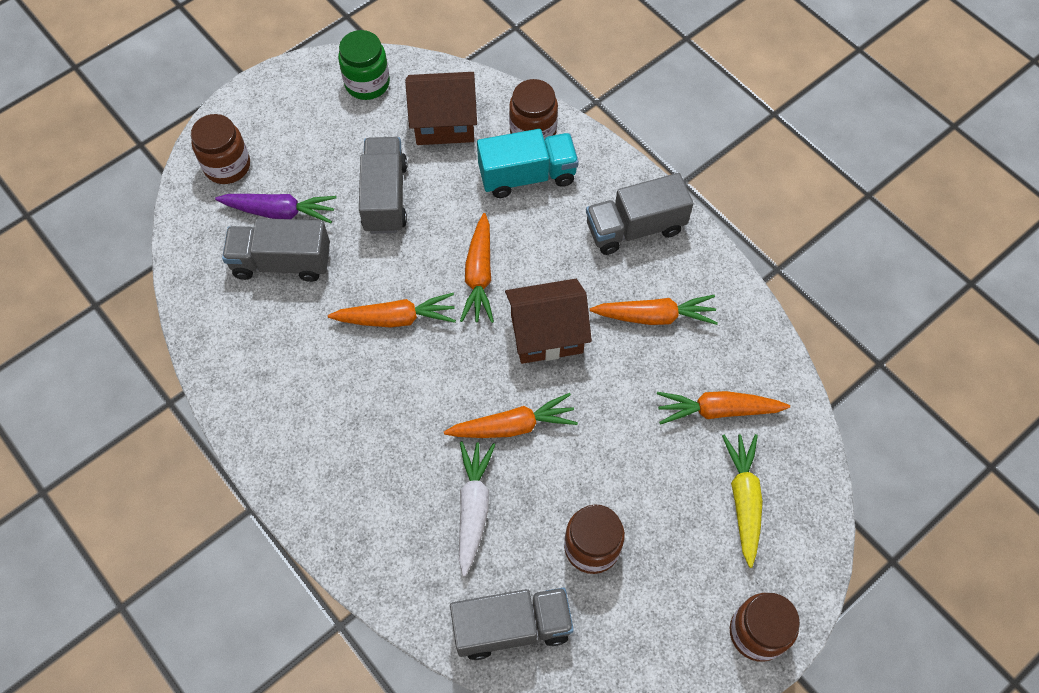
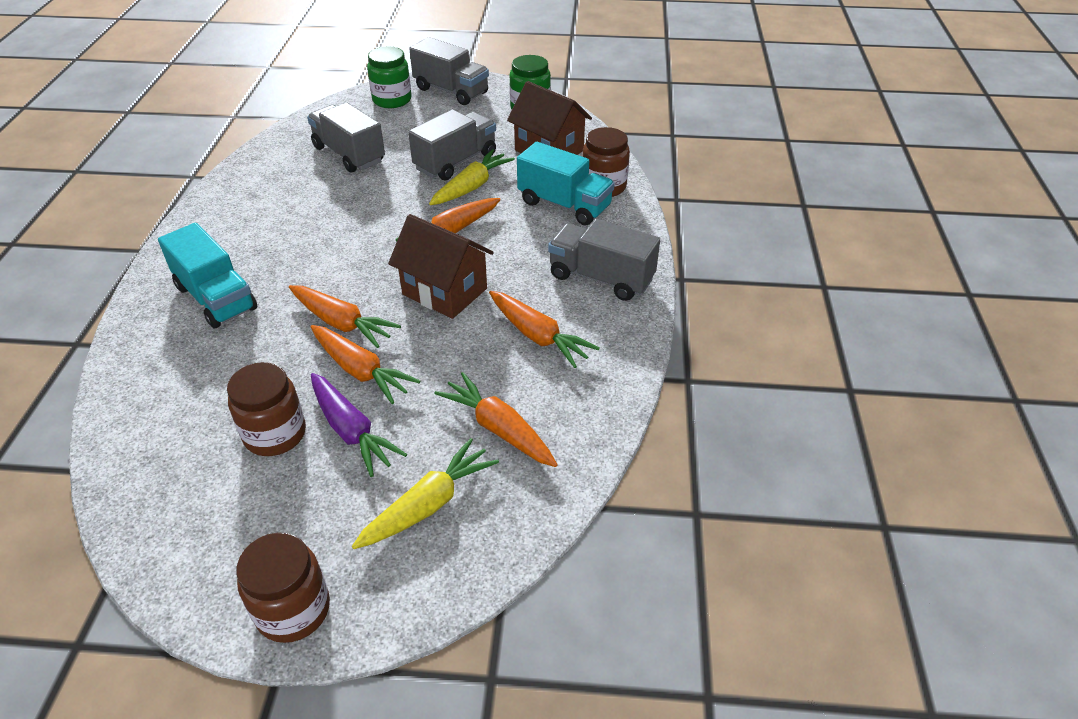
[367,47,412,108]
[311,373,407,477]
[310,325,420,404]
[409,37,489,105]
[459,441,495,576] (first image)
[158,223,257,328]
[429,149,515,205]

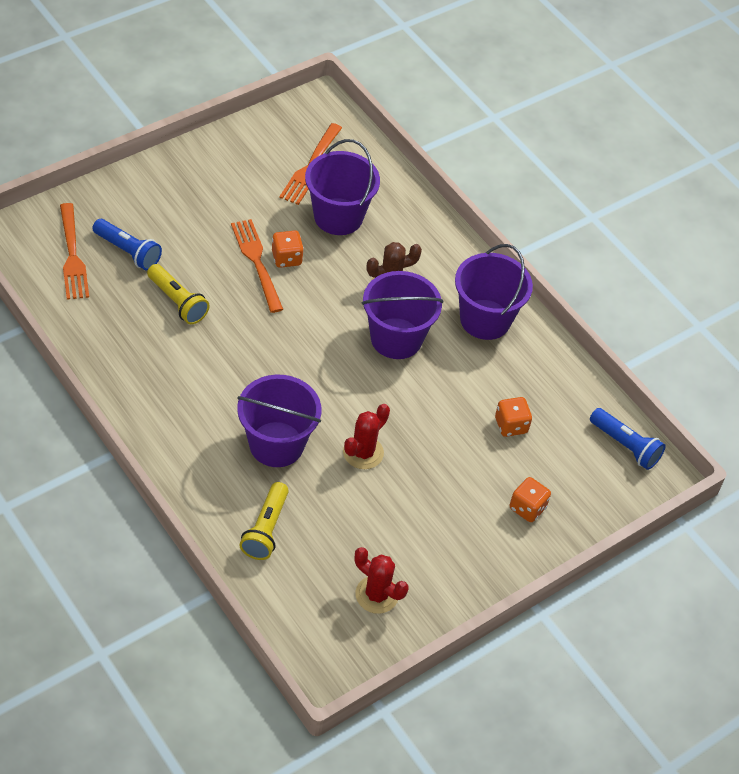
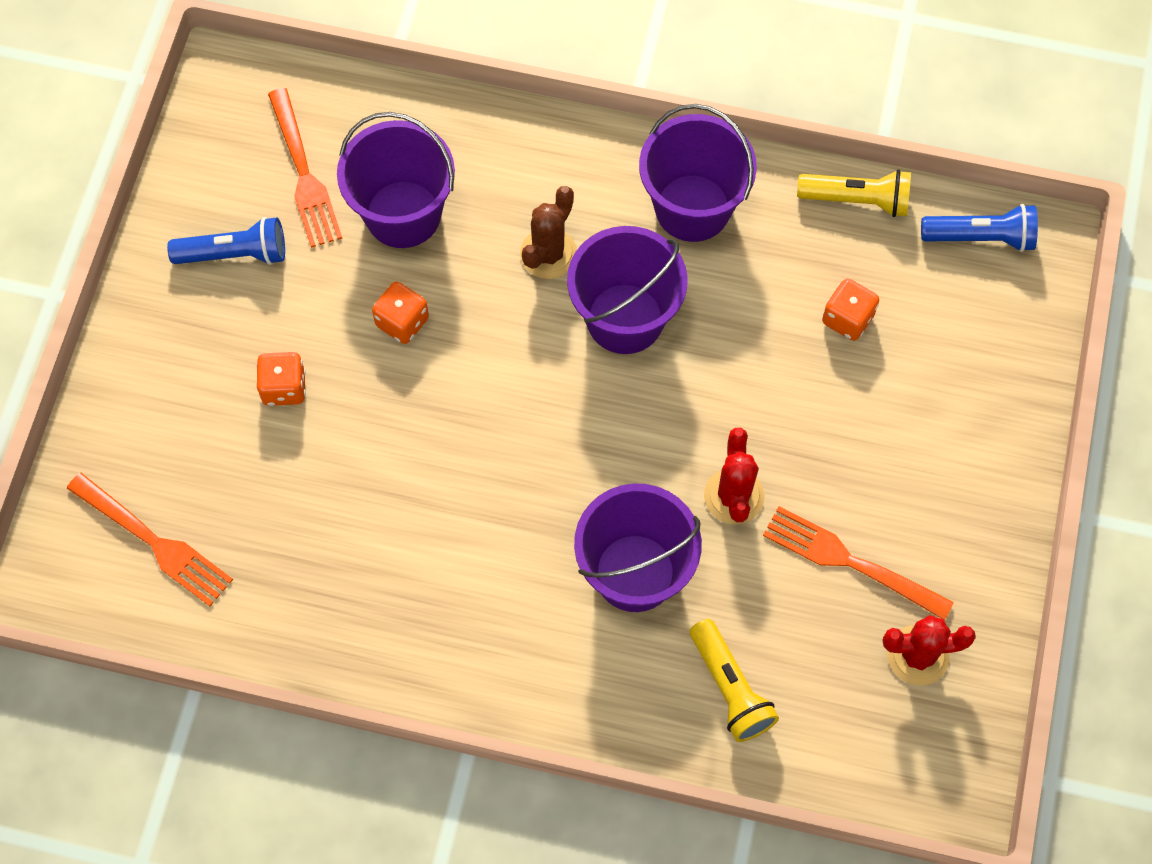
[167,217,285,265]
[797,170,911,217]
[763,506,954,620]
[256,352,306,406]

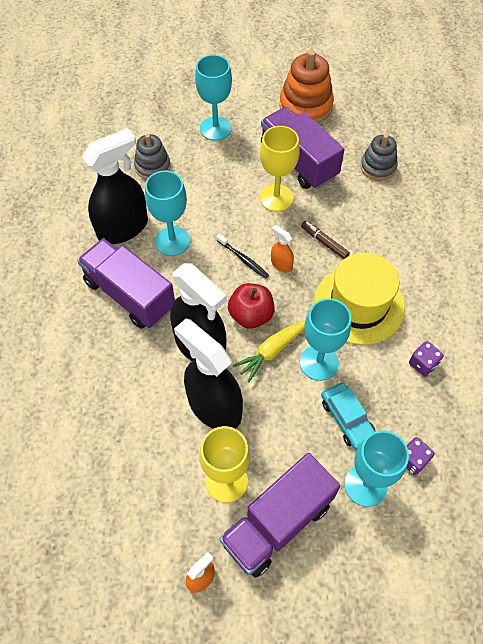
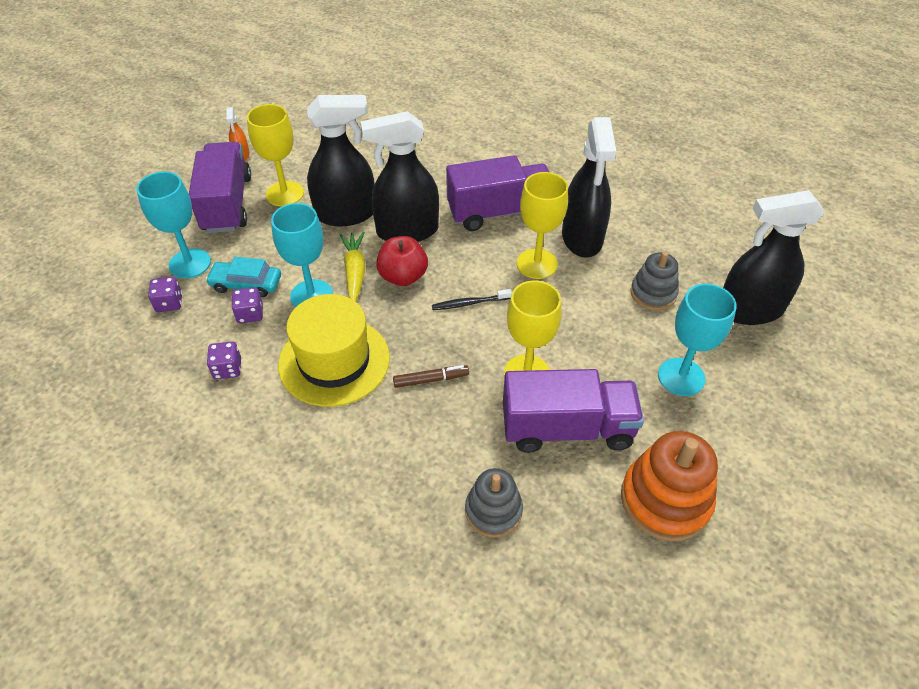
[517,172,568,279]
[271,225,294,272] (first image)
[232,287,263,323]
[723,190,825,325]

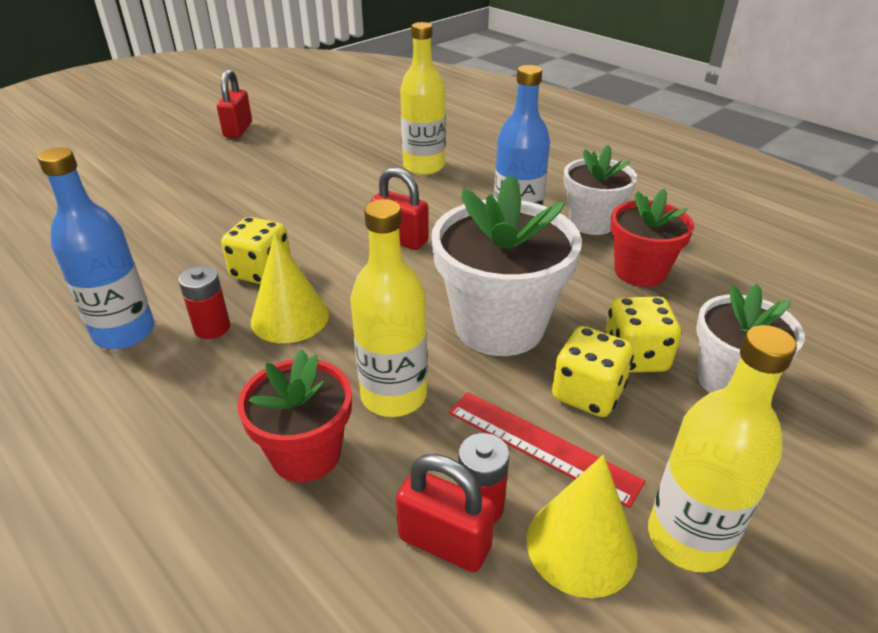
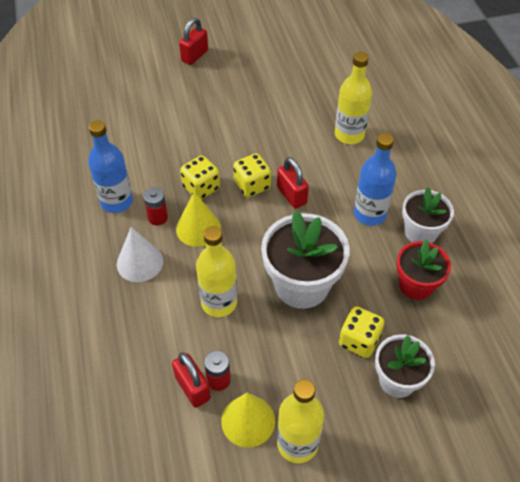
[179,18,208,65]
[237,350,352,482] (first image)
[449,392,645,508] (first image)
[233,153,271,197]
[117,227,163,282]

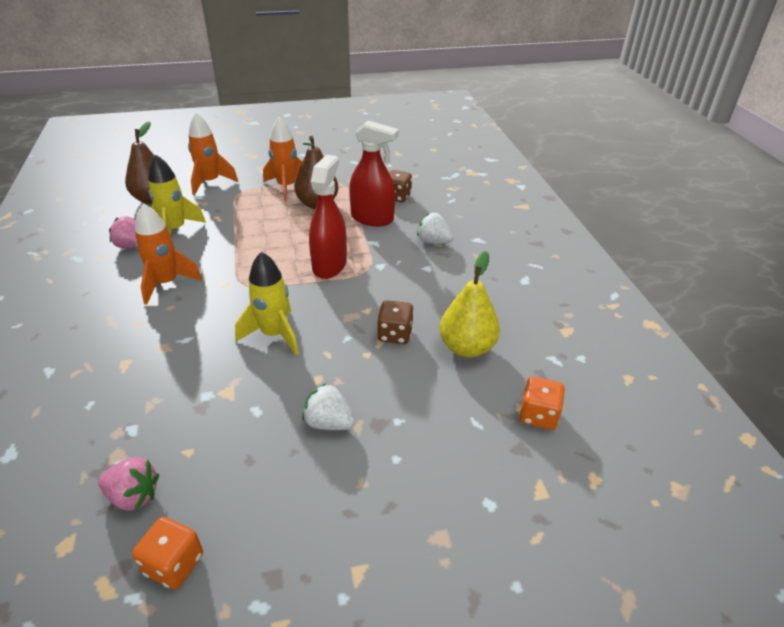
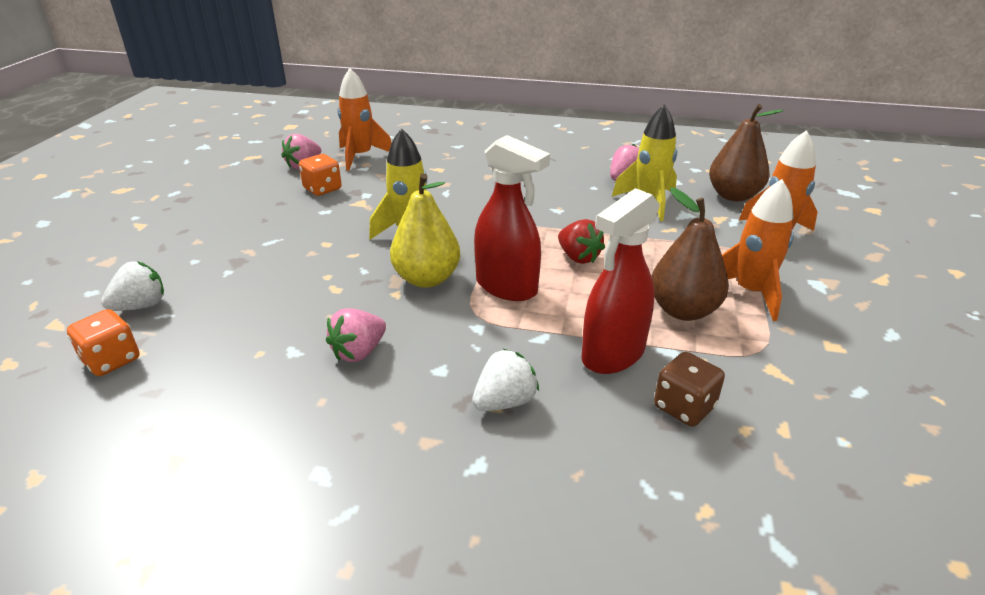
[299,154,342,196]
[338,68,392,171]
[101,261,164,311]
[377,300,414,344] (first image)
[390,173,460,288]
[326,308,386,362]
[558,219,605,264]

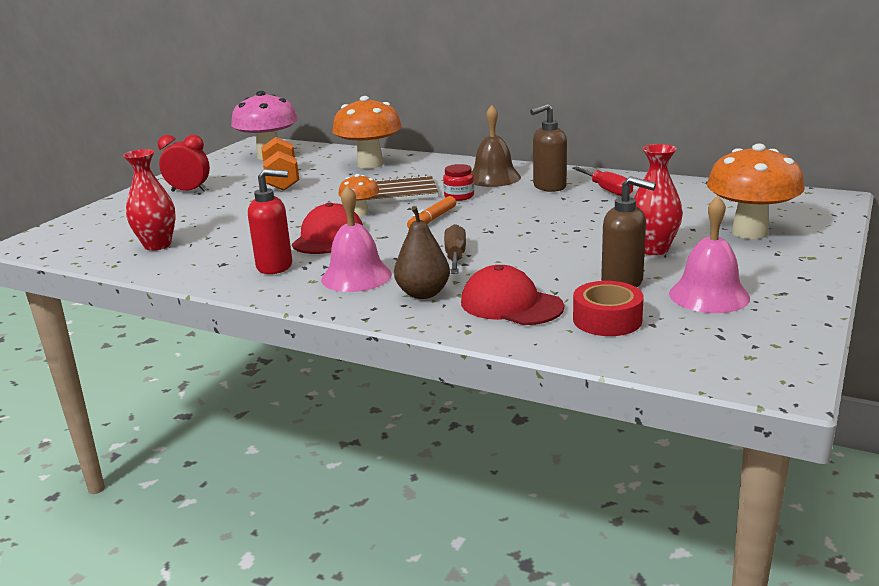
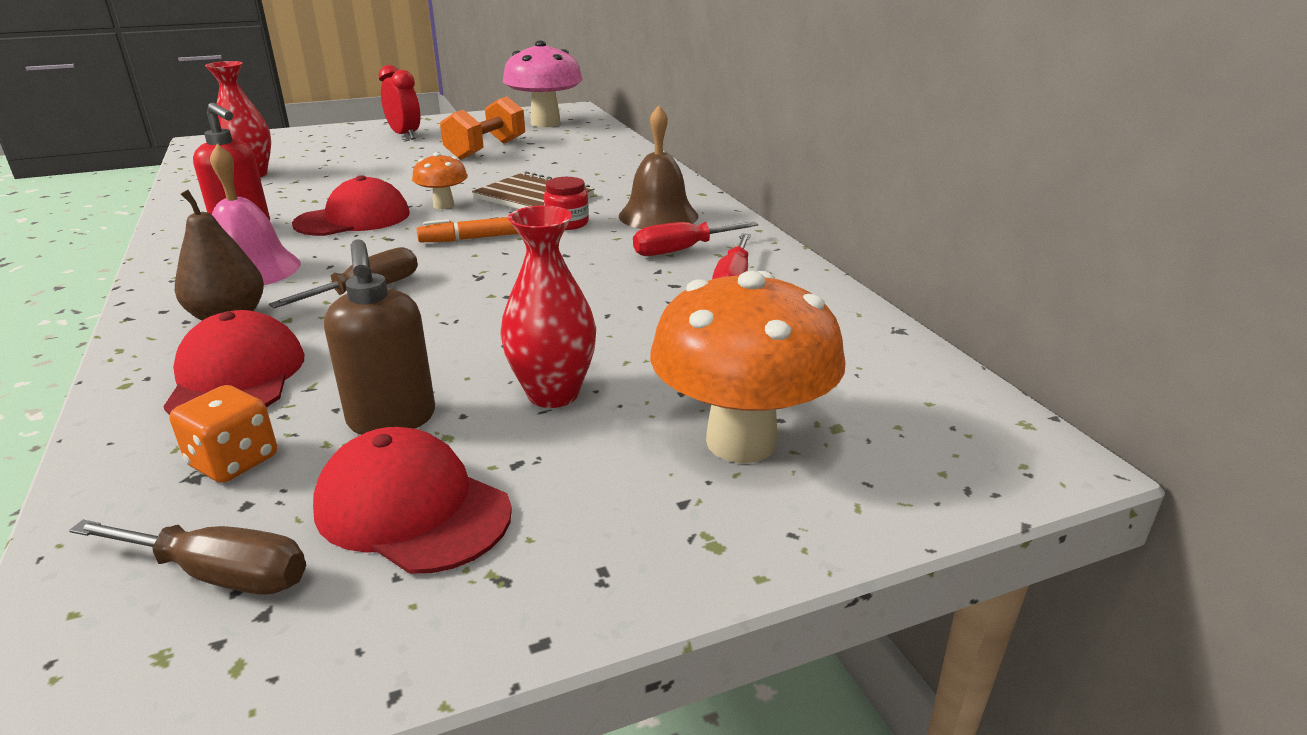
[332,96,402,169] (first image)
[633,221,759,256]
[169,385,277,483]
[313,427,512,574]
[69,520,306,595]

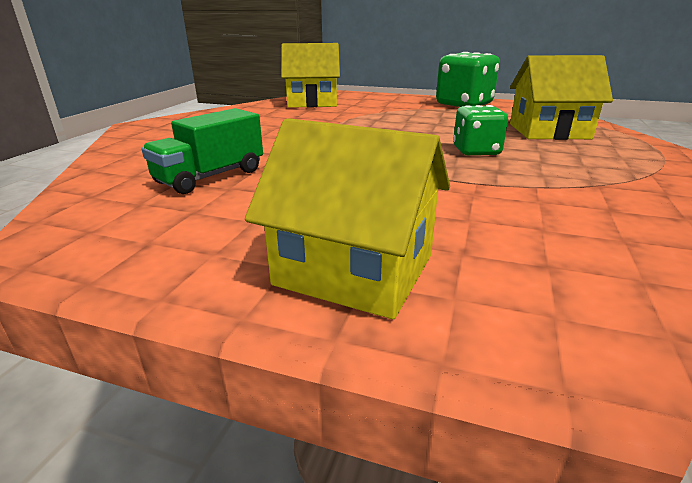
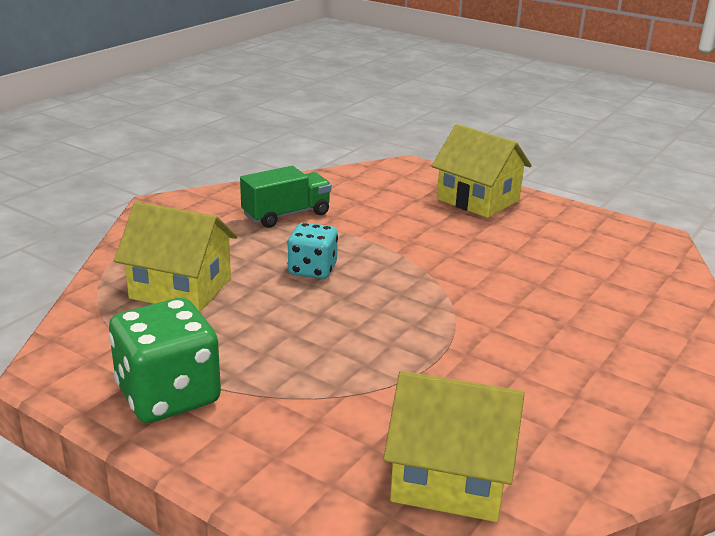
[240,166,331,228]
[287,223,338,279]

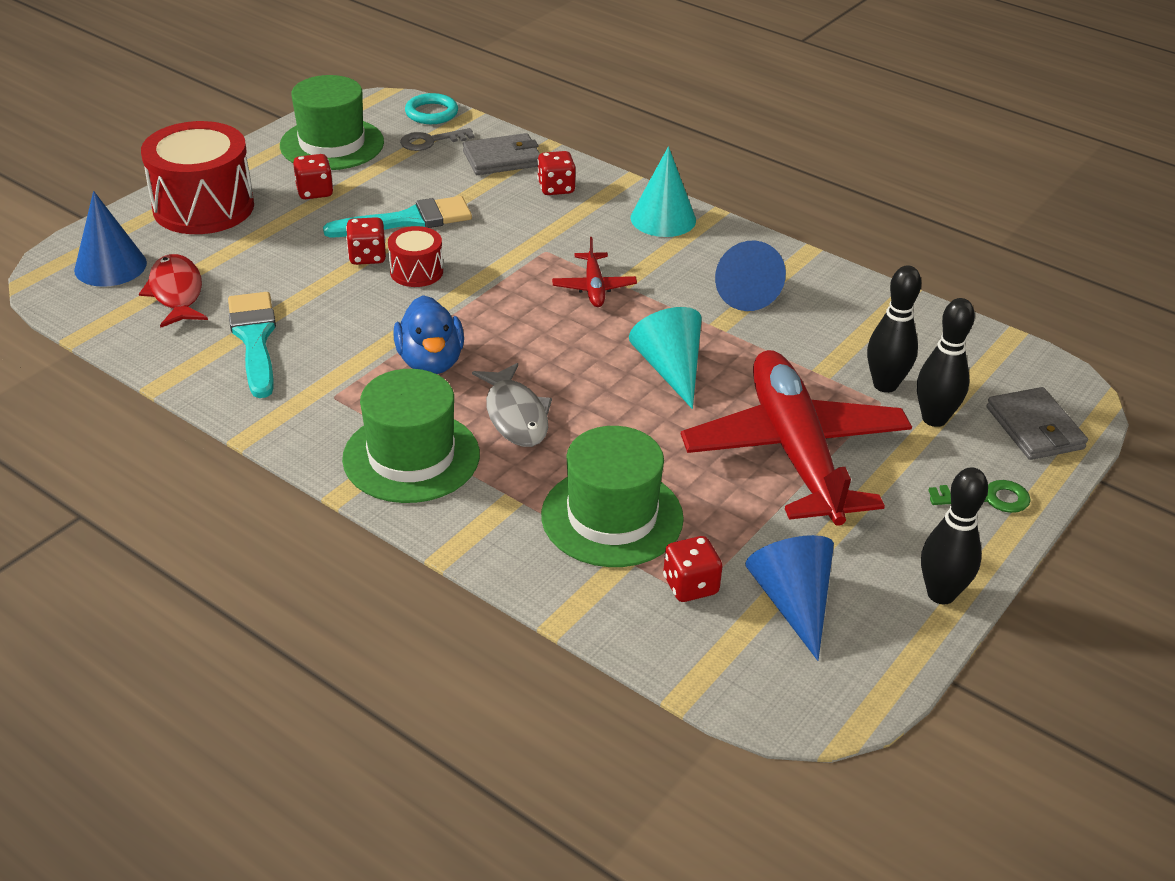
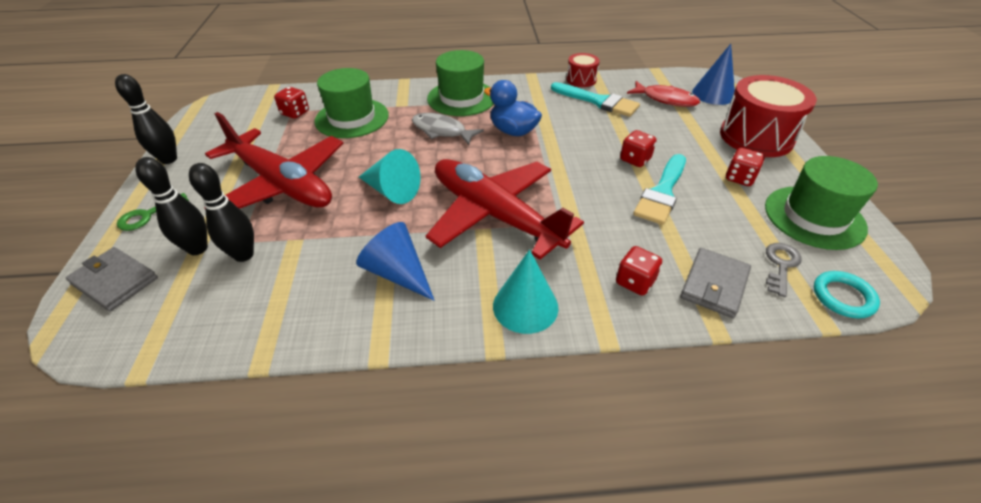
[566,53,600,87]
[426,159,584,260]
[745,535,834,661] (first image)

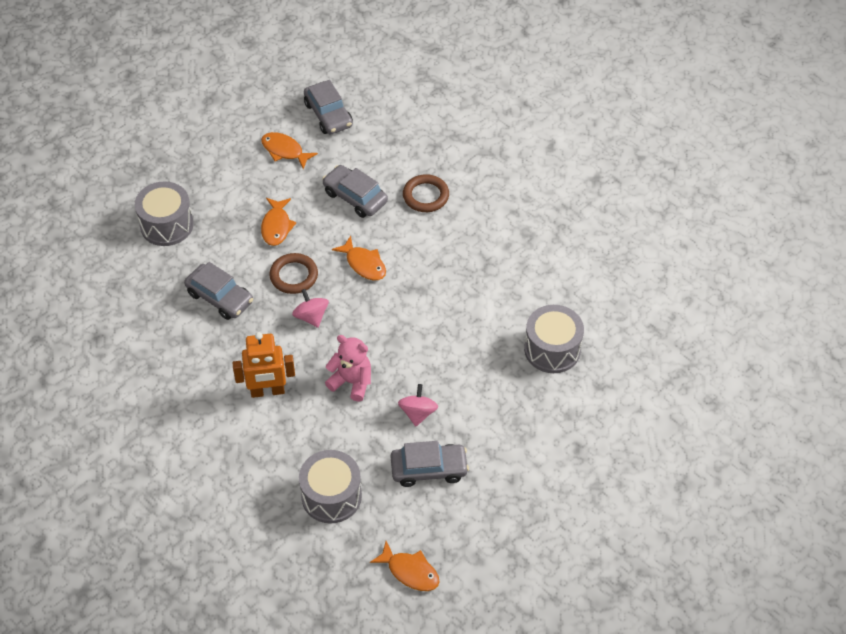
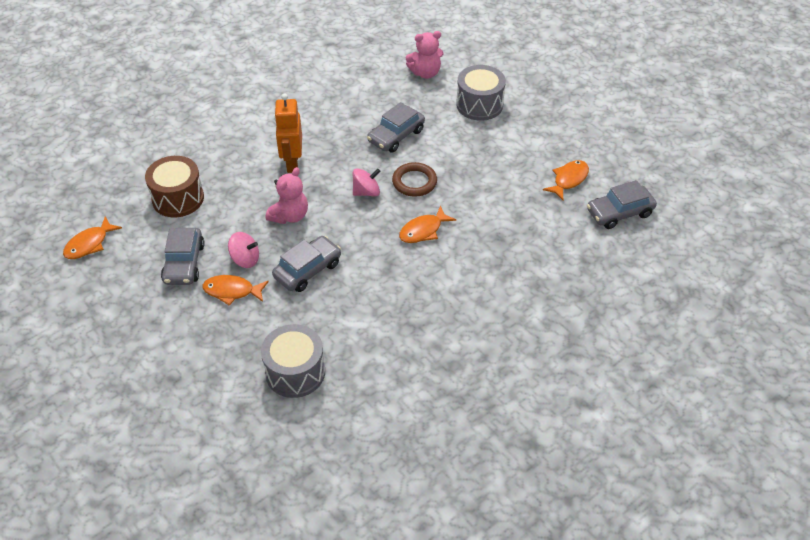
[203,275,269,305]
[145,156,204,217]
[272,236,341,292]
[403,174,449,212] (first image)
[406,31,443,79]

